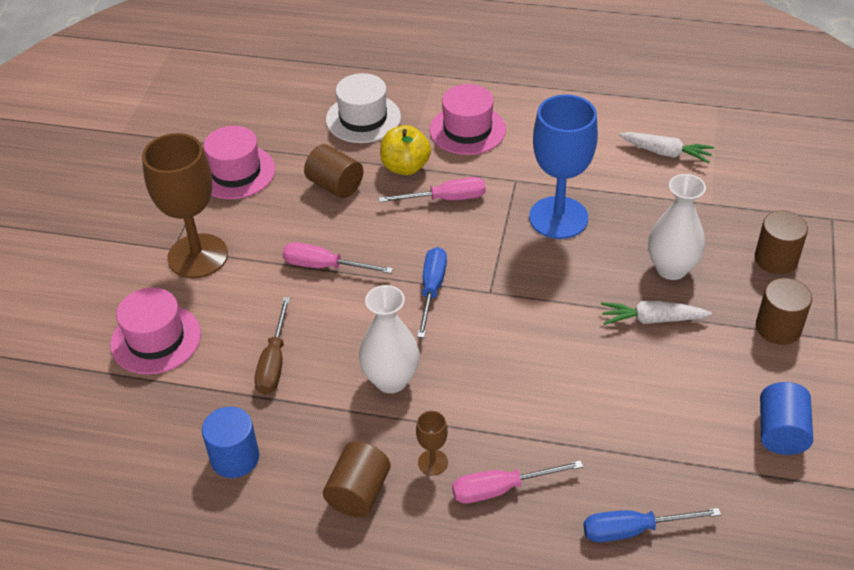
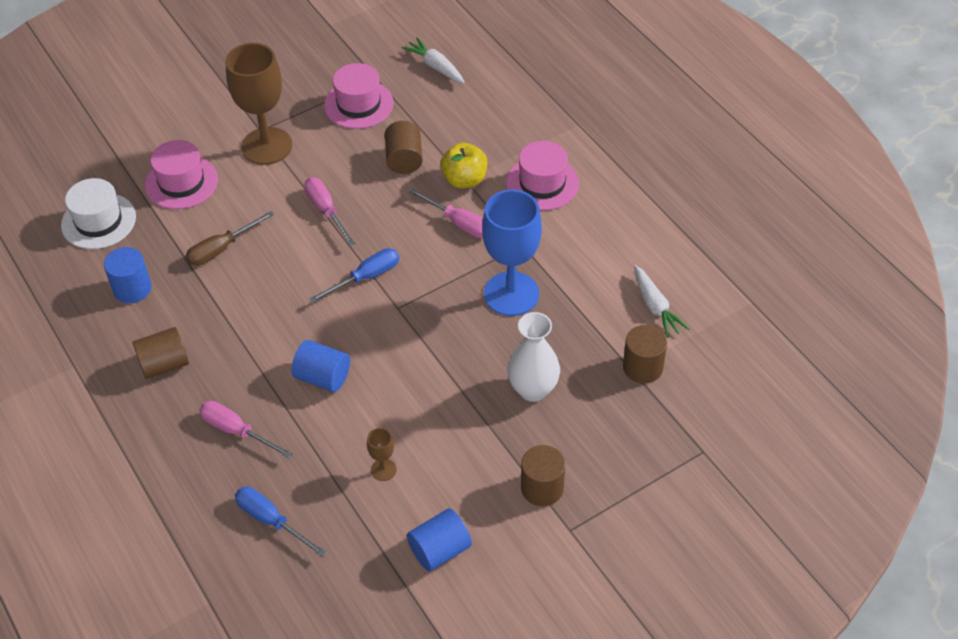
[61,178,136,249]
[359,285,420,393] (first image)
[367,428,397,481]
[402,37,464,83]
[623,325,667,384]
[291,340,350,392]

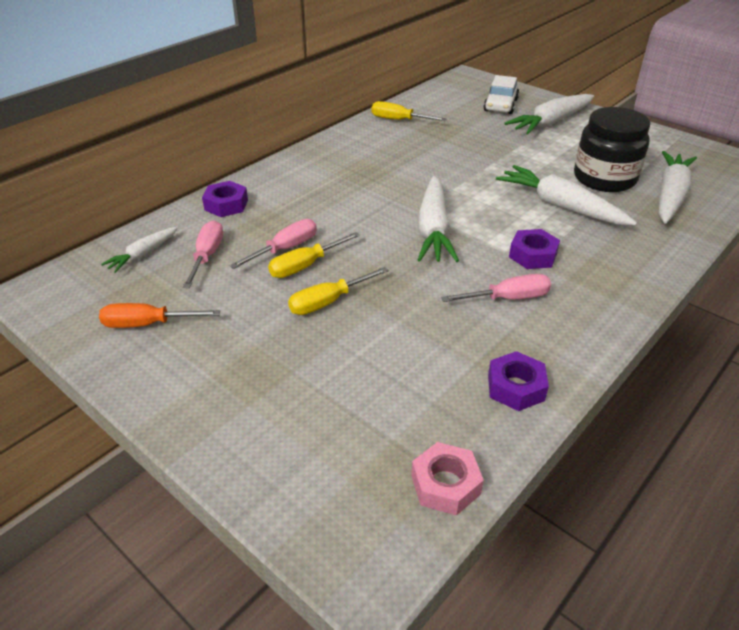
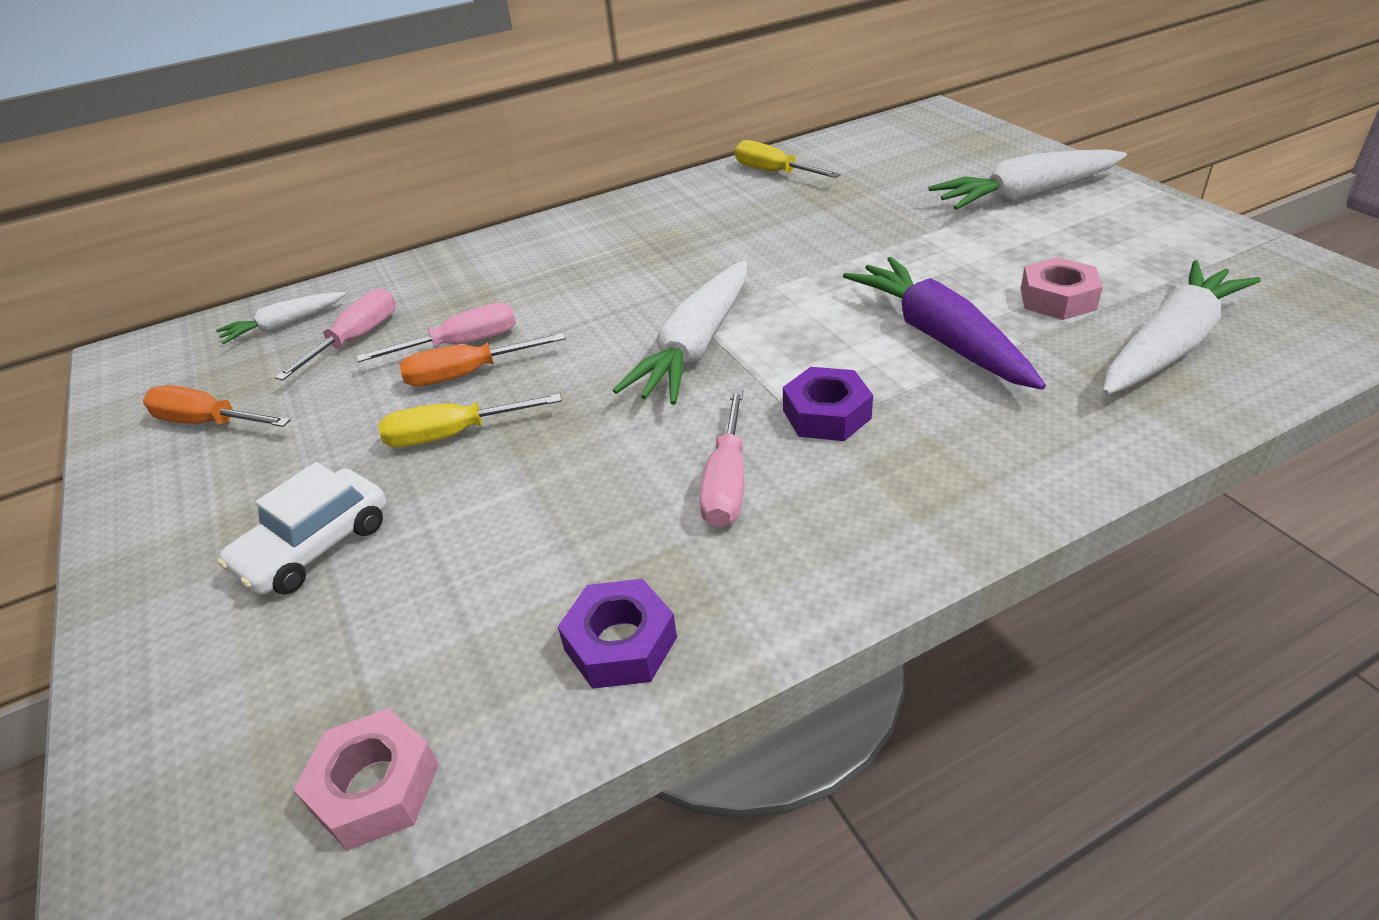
[202,181,248,217] (first image)
[399,333,566,386]
[700,390,744,527]
[217,462,387,594]
[843,257,1046,390]
[1020,257,1103,320]

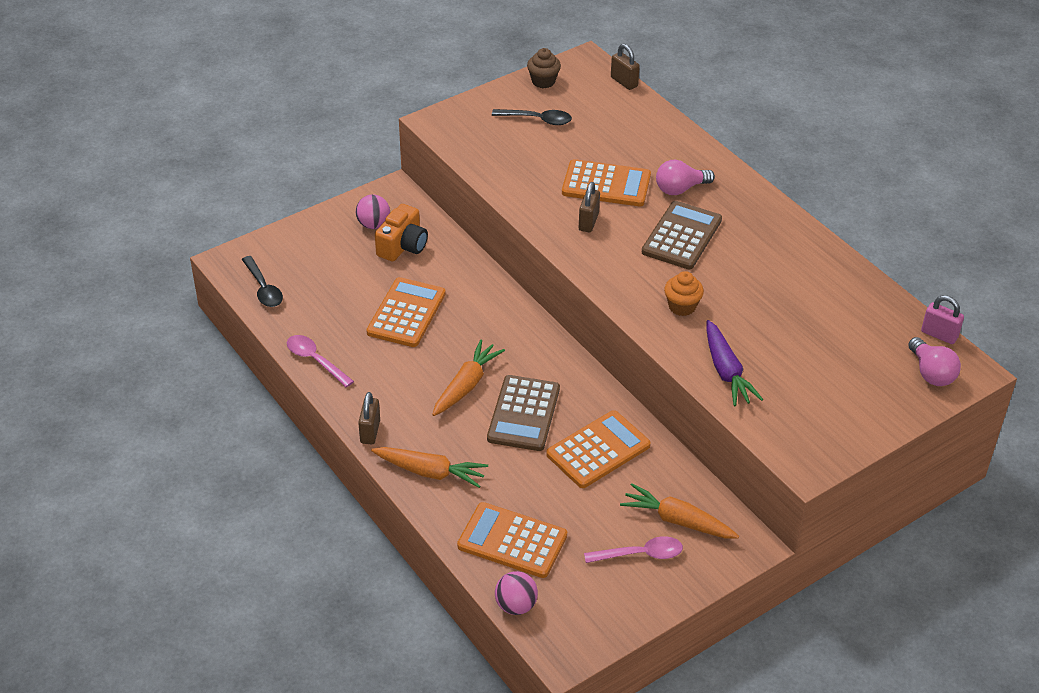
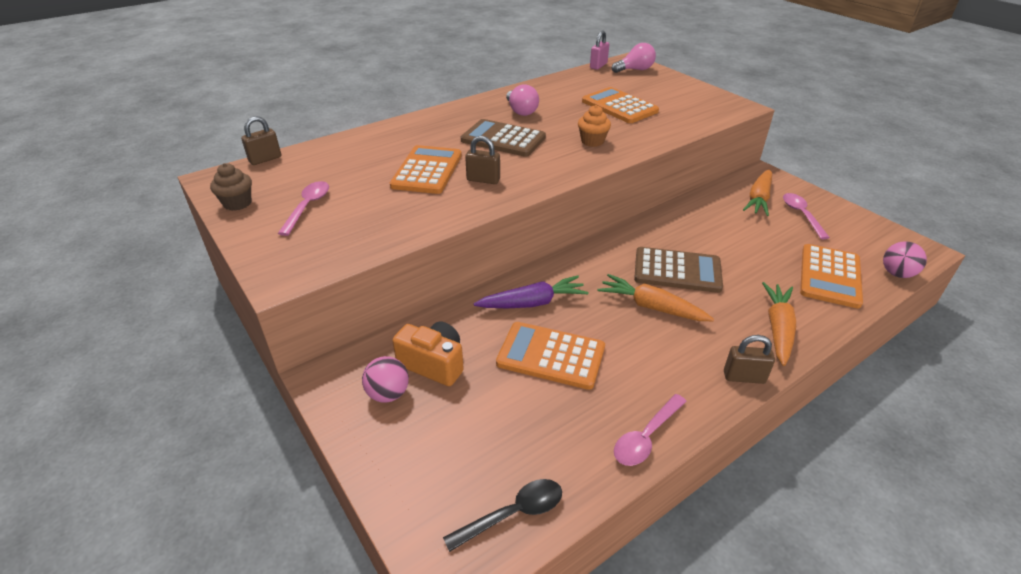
[278,181,329,236]
[582,87,659,123]
[506,84,539,116]
[474,275,589,308]

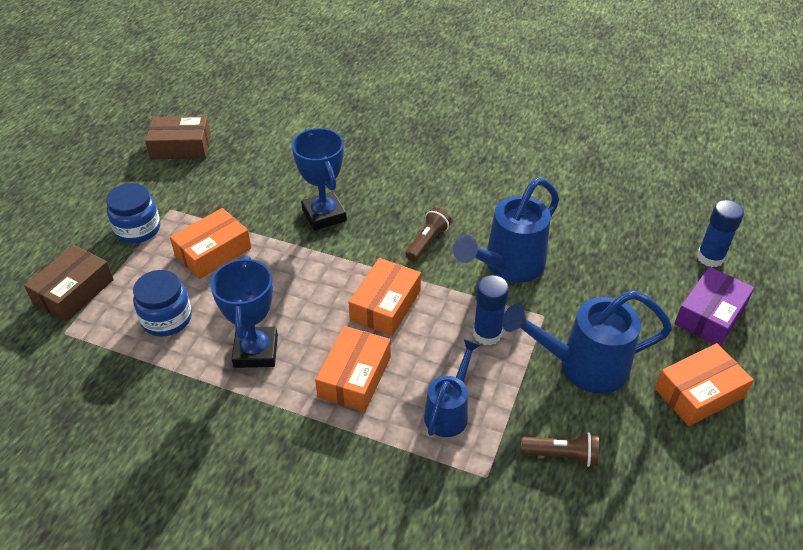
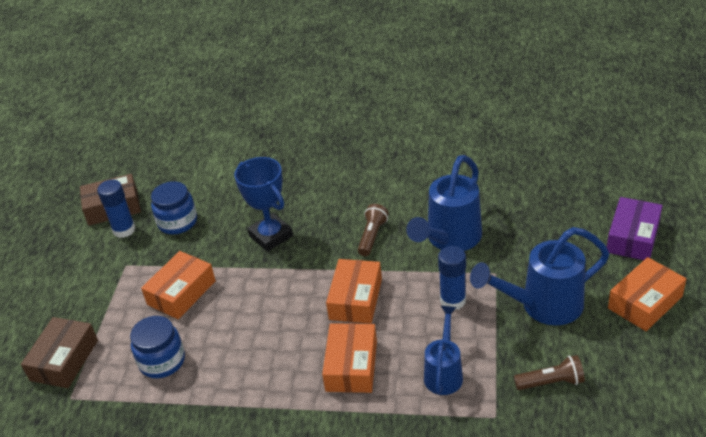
[151,181,197,234]
[210,256,278,368] (first image)
[97,180,136,238]

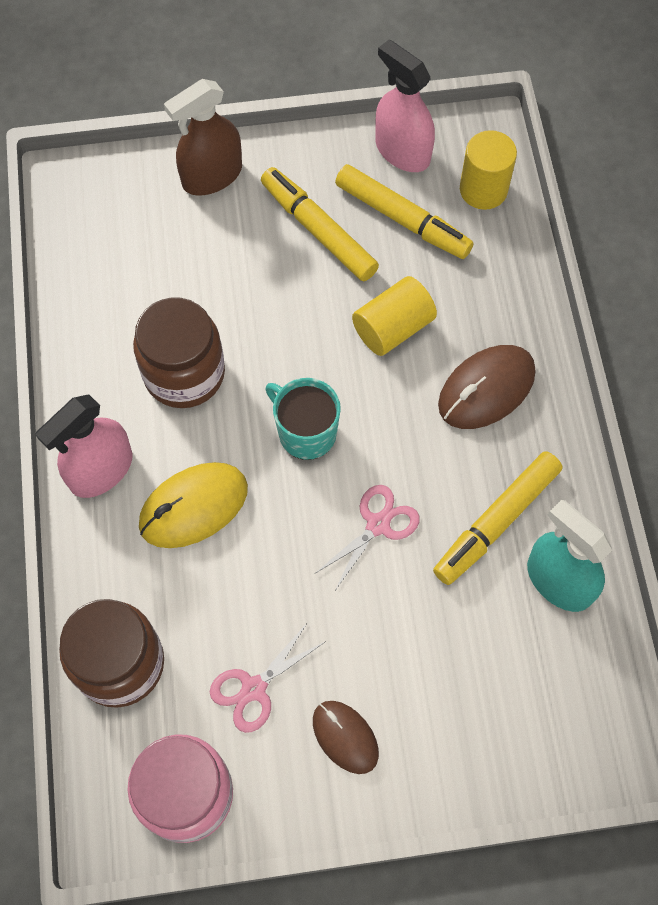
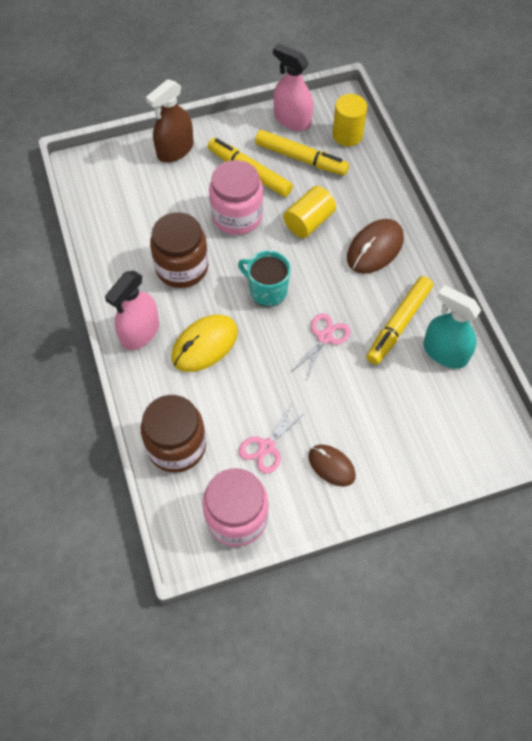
[209,160,263,235]

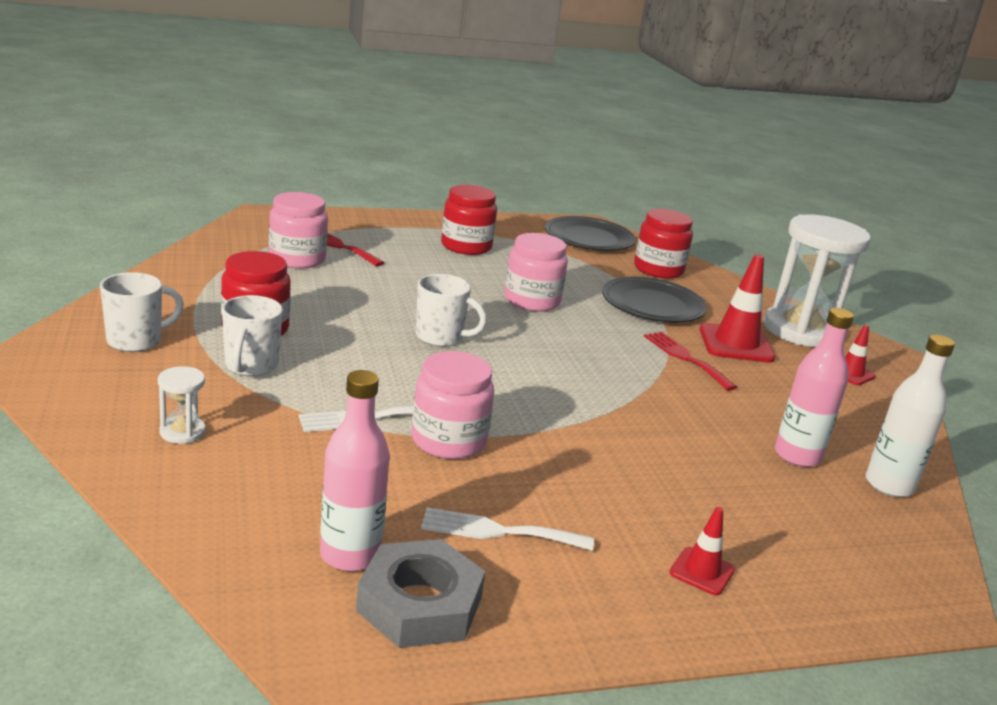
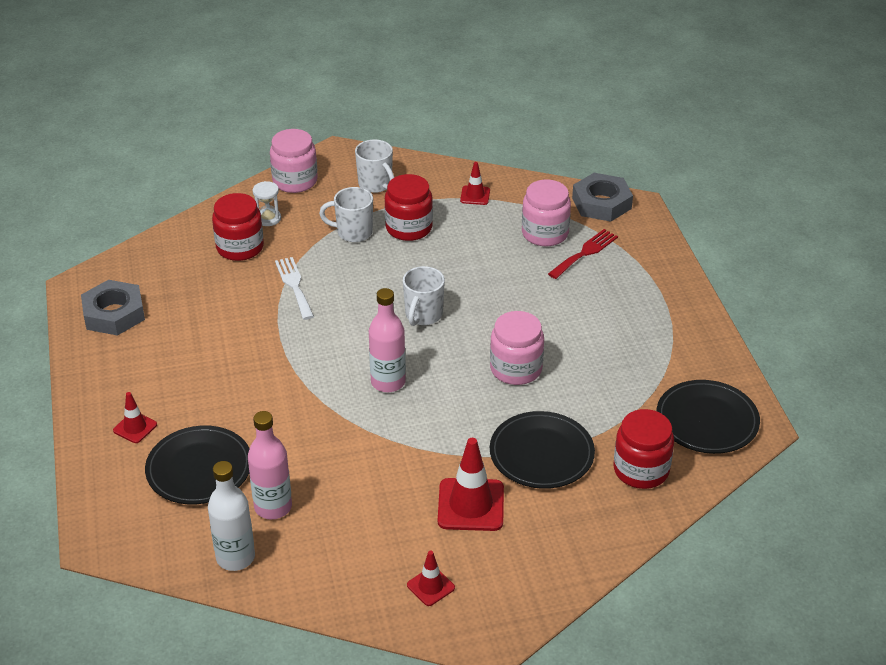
[369,288,406,392]
[270,129,318,193]
[421,507,594,551] (first image)
[212,193,264,261]
[644,332,737,391] (first image)
[764,214,871,347] (first image)
[145,425,250,504]
[460,162,490,205]
[572,173,633,222]

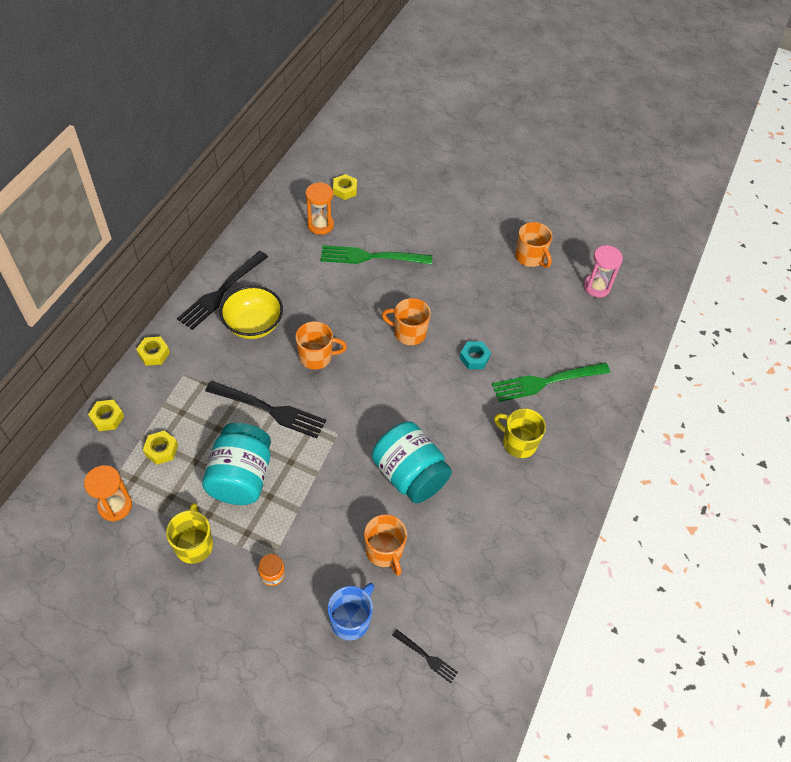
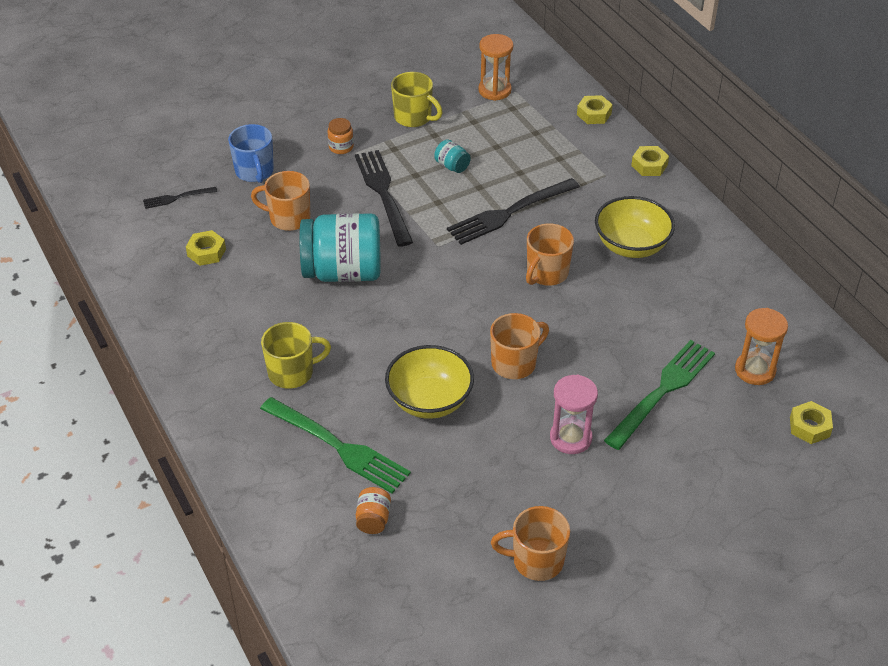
[186,230,226,266]
[355,150,413,246]
[434,139,471,173]
[385,345,474,419]
[260,397,411,493]
[550,374,598,454]
[356,487,391,534]

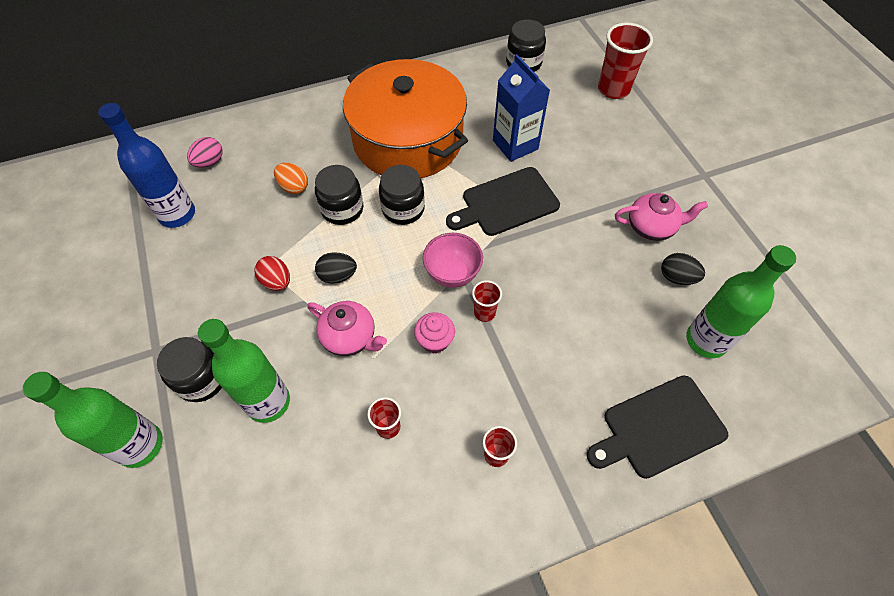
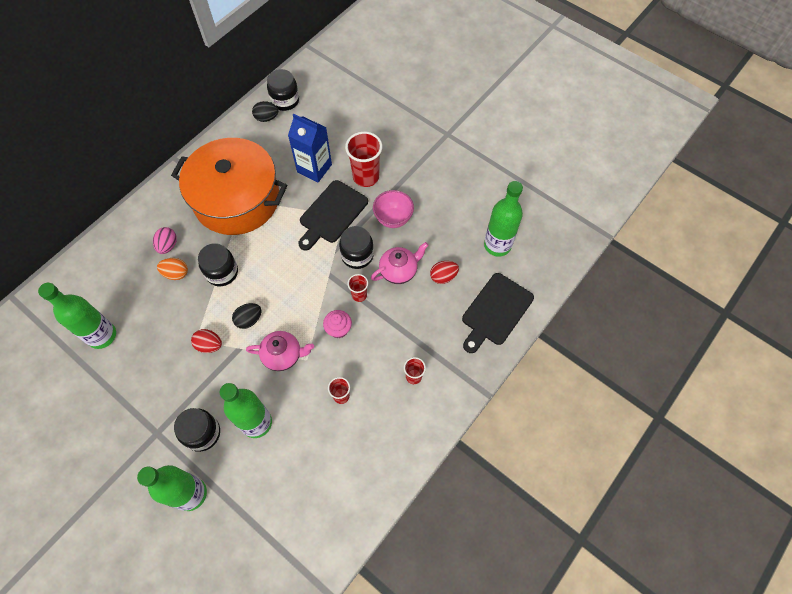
[38,283,116,349]
[153,227,177,254]
[339,226,374,269]
[373,190,414,228]
[345,132,383,187]
[371,242,429,284]
[252,101,278,122]
[430,261,459,284]

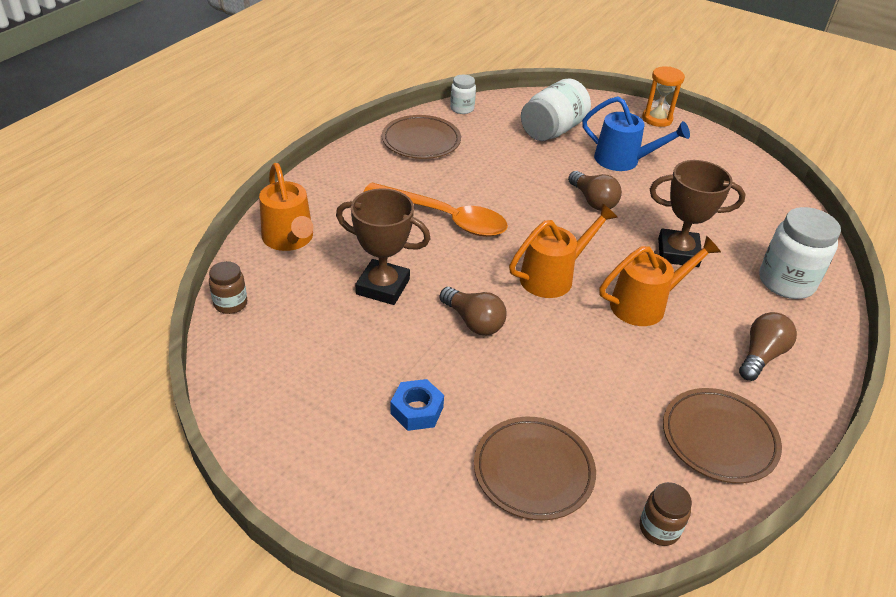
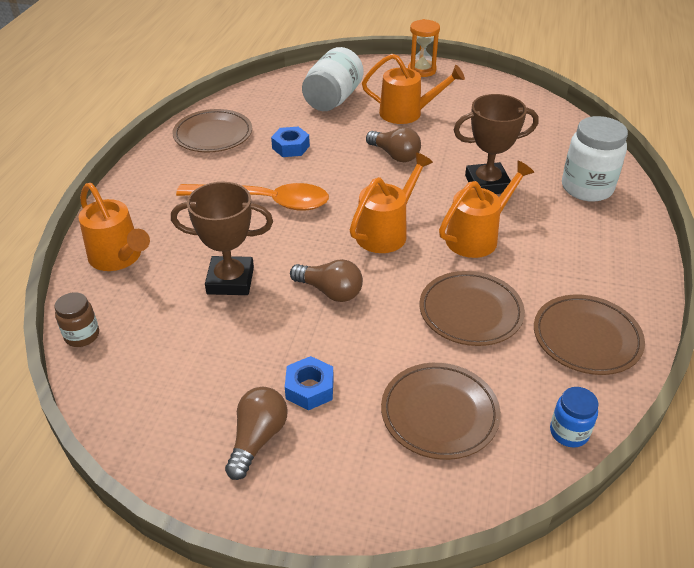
[450,75,476,114] (first image)
[362,54,465,124]
[550,387,599,447]
[225,387,288,480]
[271,127,310,157]
[420,271,525,346]

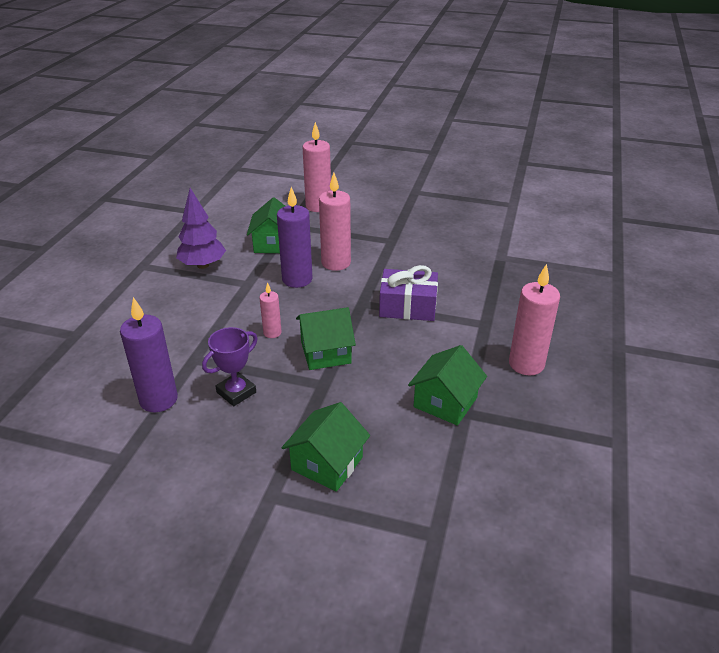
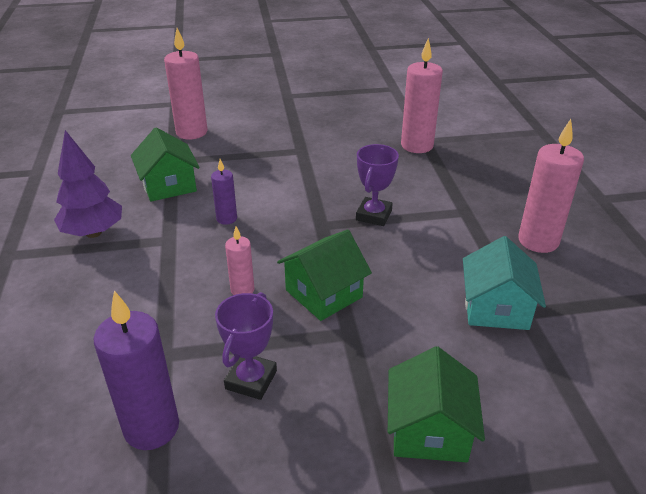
[211,159,237,225]
[401,38,443,153]
[356,144,399,226]
[463,236,546,330]

